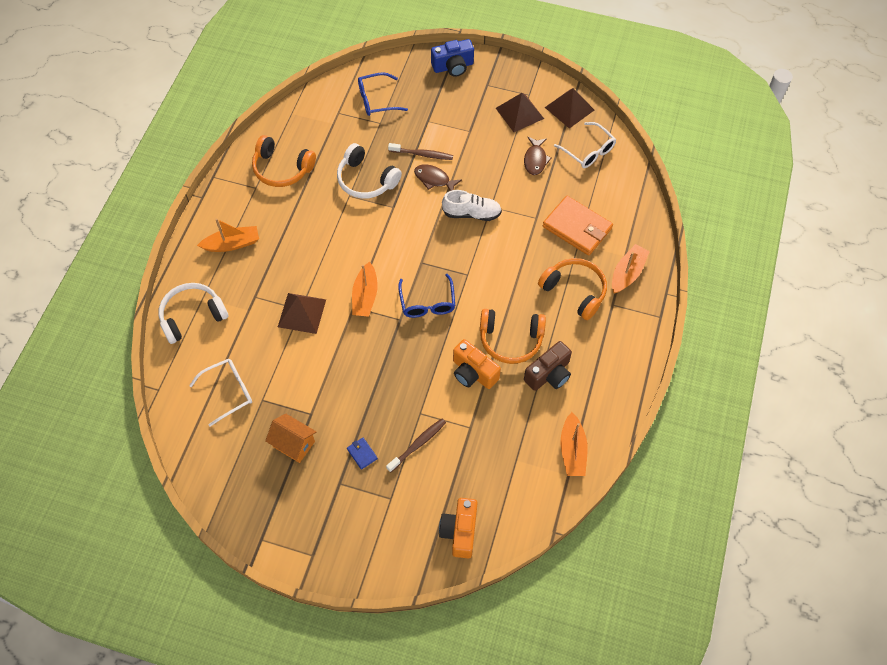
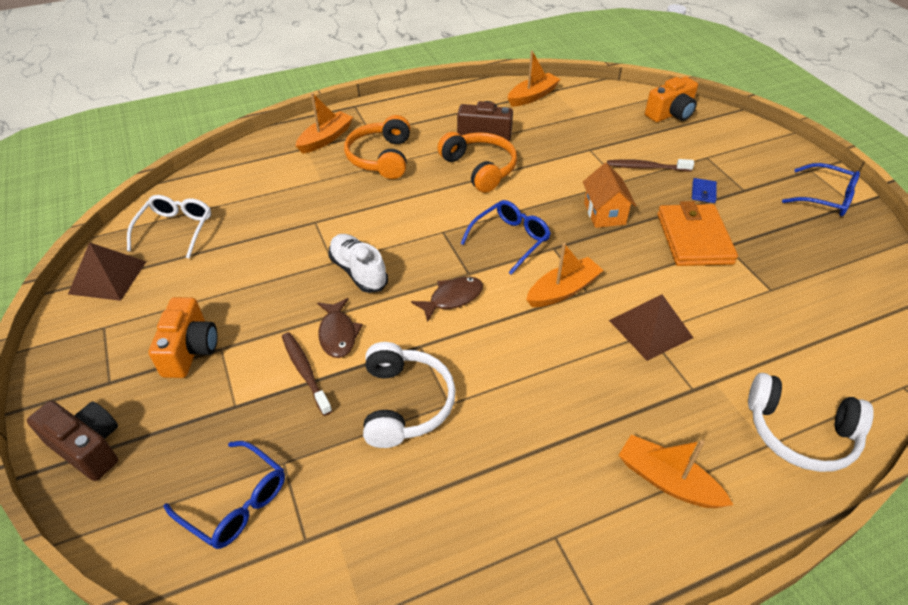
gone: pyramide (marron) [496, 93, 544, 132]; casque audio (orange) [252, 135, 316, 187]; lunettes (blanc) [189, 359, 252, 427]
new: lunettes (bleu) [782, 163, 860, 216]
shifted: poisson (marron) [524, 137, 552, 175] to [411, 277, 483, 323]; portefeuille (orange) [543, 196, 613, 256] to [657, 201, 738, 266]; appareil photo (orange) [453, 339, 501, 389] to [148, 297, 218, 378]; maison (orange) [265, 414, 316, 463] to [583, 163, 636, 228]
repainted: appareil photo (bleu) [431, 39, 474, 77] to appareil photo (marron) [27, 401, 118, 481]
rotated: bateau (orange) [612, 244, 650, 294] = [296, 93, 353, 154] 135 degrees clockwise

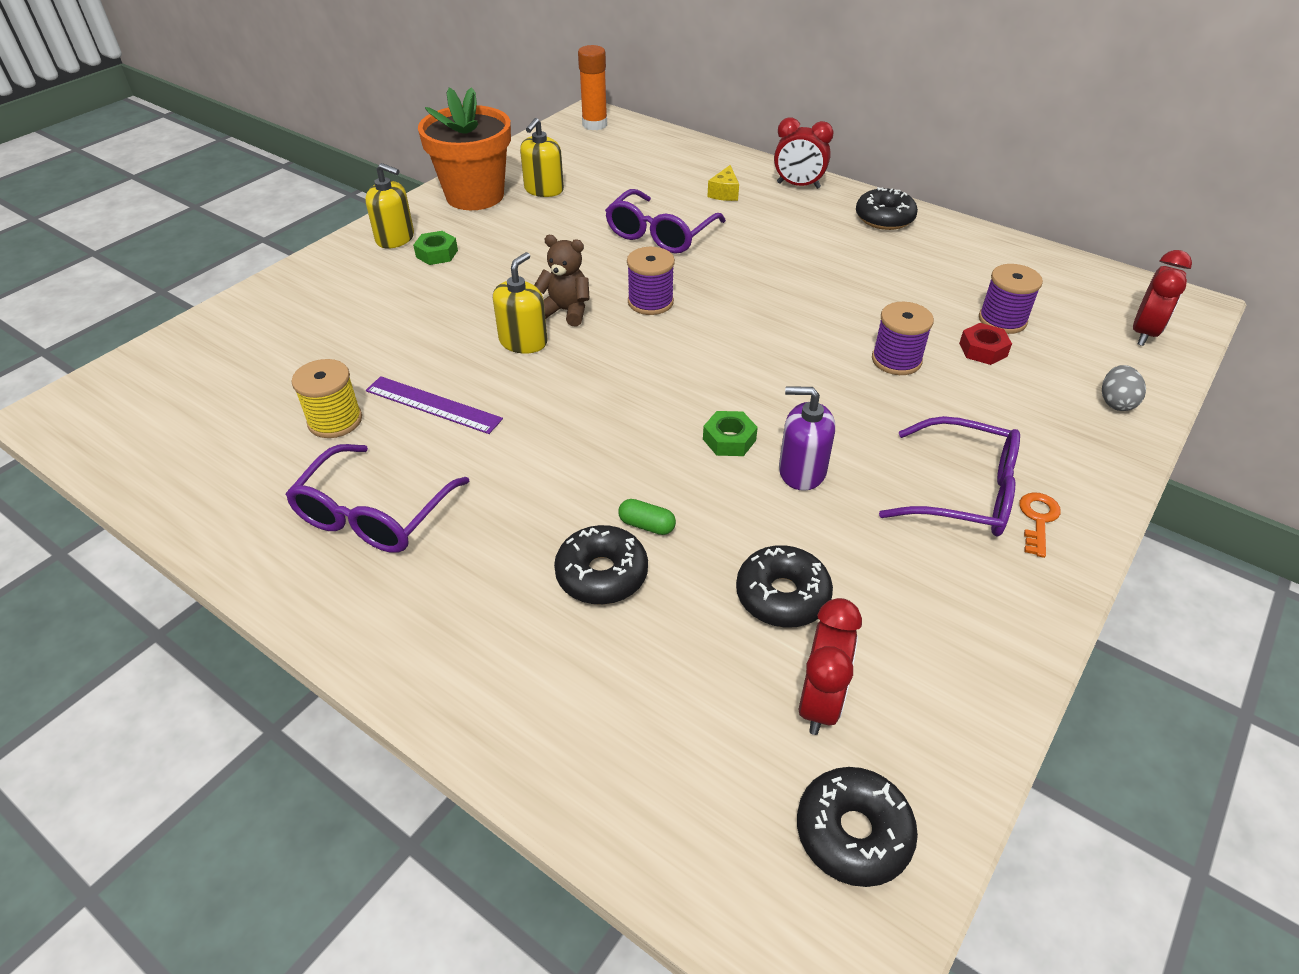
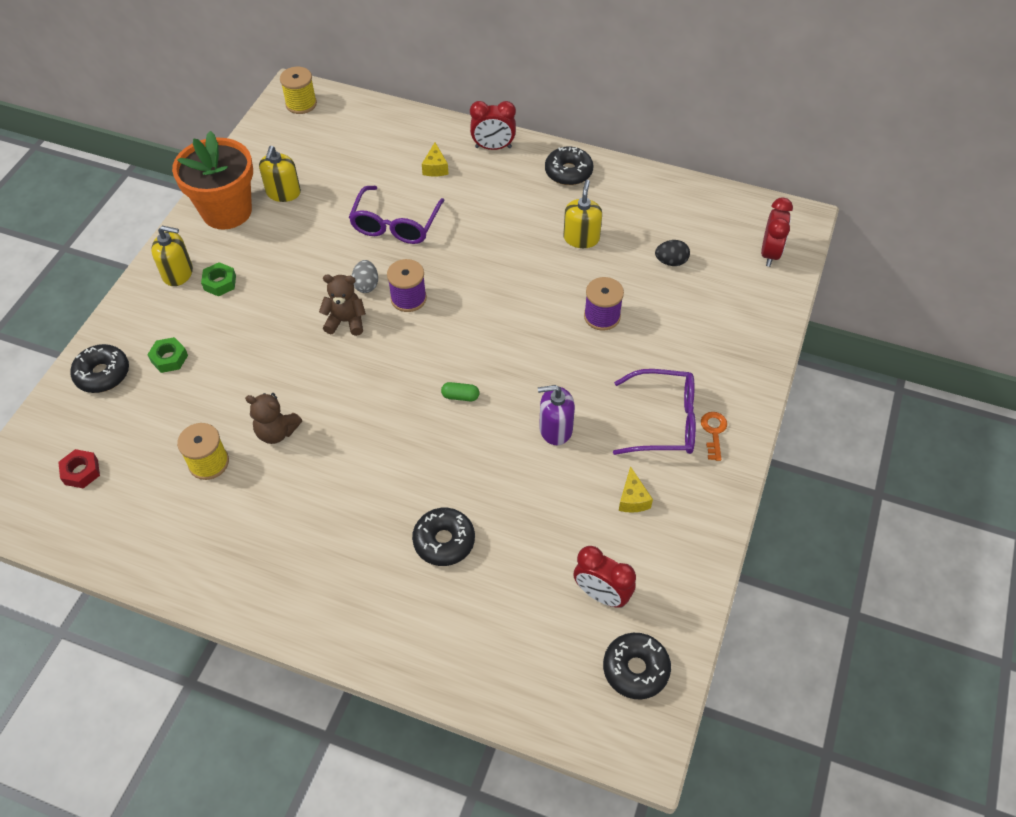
gone: lunettes (violet) [285, 444, 469, 553]
new: fromage (jaune) [619, 466, 653, 513]
shifted: distributeur de savon (jaune) [493, 252, 548, 354] to [563, 180, 602, 248]; écrou (rouge) [959, 323, 1012, 365] to [58, 449, 100, 488]; œuf (gris) [1102, 365, 1146, 411] to [352, 260, 378, 293]; écrou (vert) [703, 411, 758, 456] to [147, 337, 188, 373]; gélule (vert) [618, 499, 676, 535] to [441, 382, 479, 401]; beignet (noir) [736, 545, 833, 628] to [70, 344, 129, 393]
swapped: bâton de colle (orange) [578, 45, 607, 130] to bobine (jaune) [280, 67, 317, 114]; bobine (violet) [979, 264, 1043, 334] to œuf (noir) [655, 240, 690, 266]; règle (violet) [366, 376, 503, 434] to ours en peluche (marron) [245, 393, 302, 444]
rotated: réveil (rouge) [799, 598, 862, 735] = [573, 546, 636, 608] 120 degrees clockwise

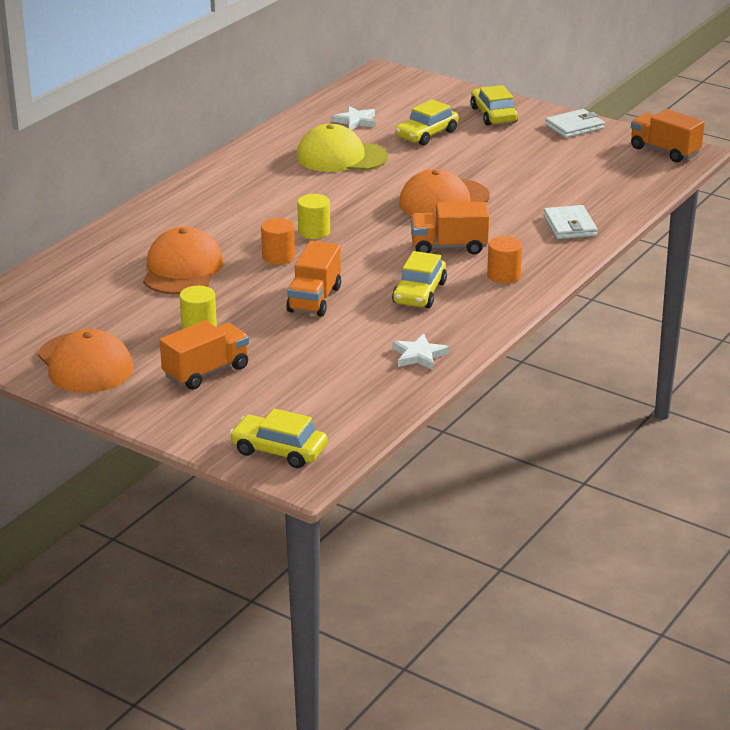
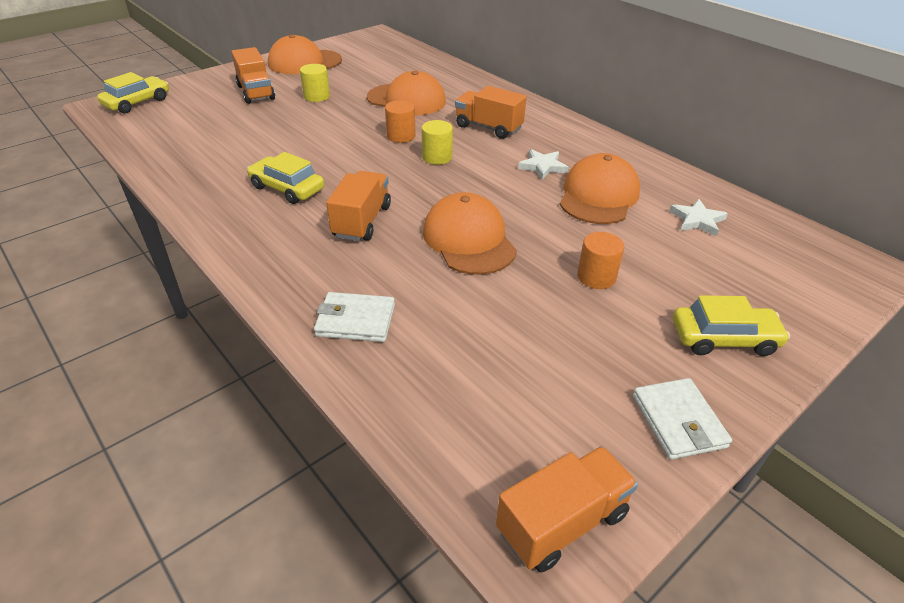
gone: voiture (jaune) [395, 99, 459, 146]
shifted: cylindre (orange) [487, 236, 522, 284] to [577, 232, 624, 289]; camion (orange) [286, 241, 341, 317] to [455, 86, 526, 139]; étoile (blanc) [393, 333, 449, 370] to [518, 149, 568, 180]
repainted: casquette (jaune) [297, 124, 388, 172] to casquette (orange) [560, 153, 640, 224]

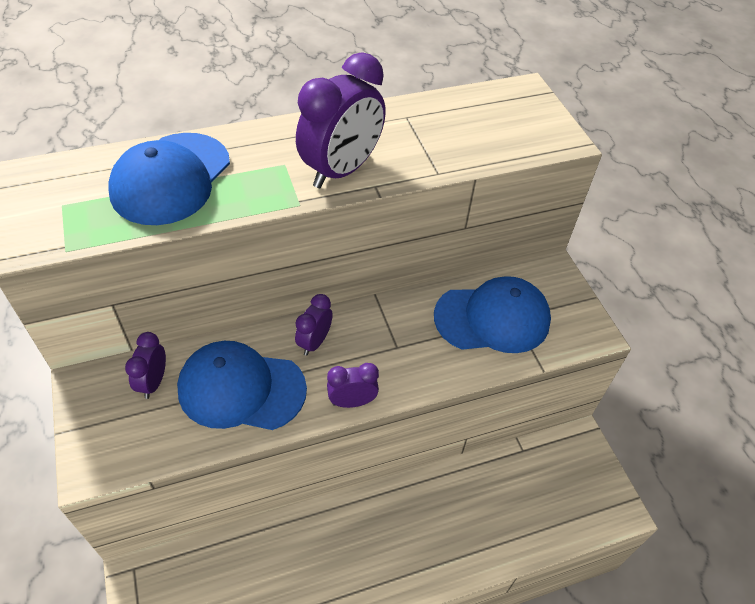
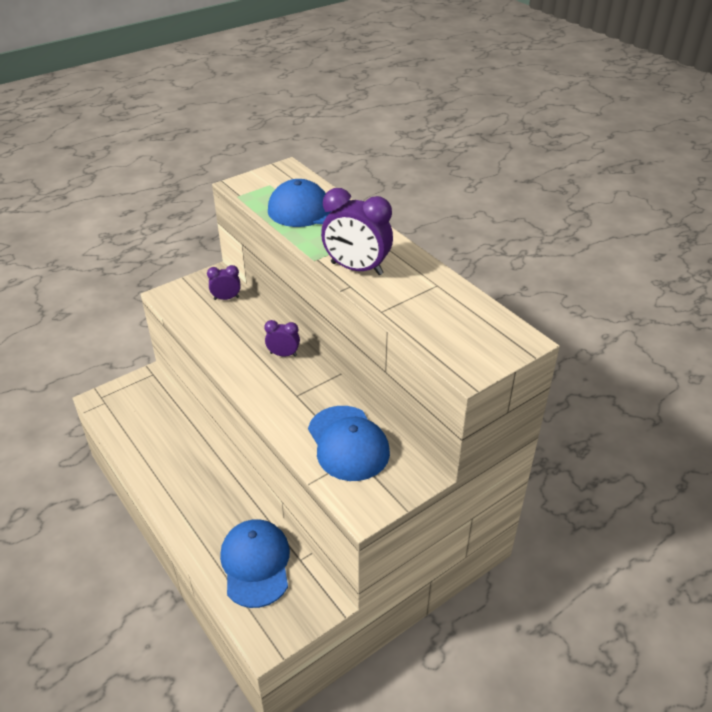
gone: réveil (violet) [327, 363, 379, 408]
shifted: casquette (bleu) [177, 341, 307, 430] to [220, 519, 290, 608]

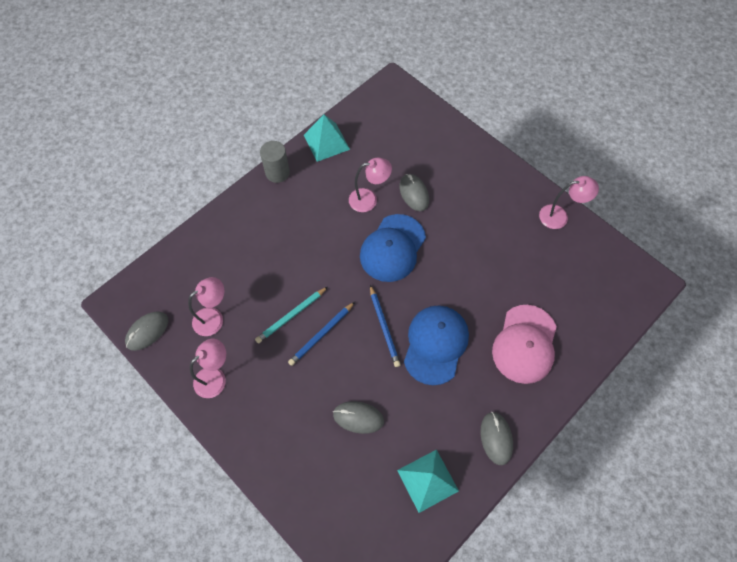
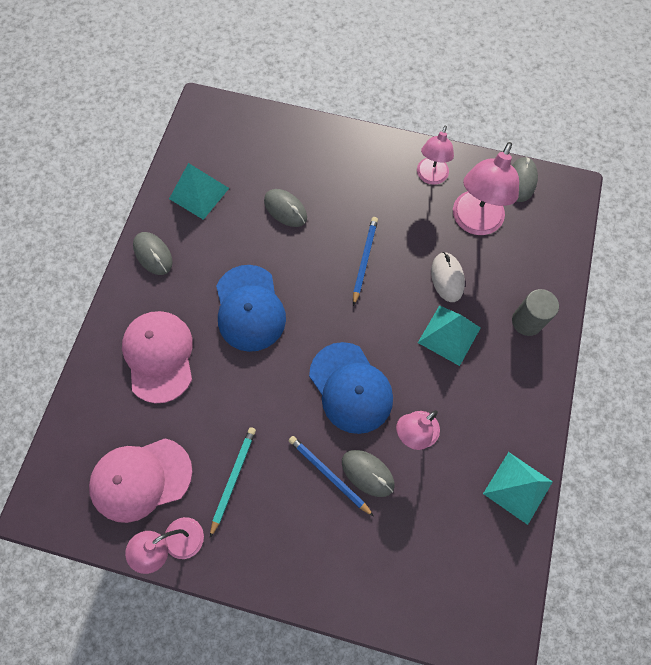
new: souris (blanc) [431, 252, 465, 302]; pyramide (turquoise) [418, 305, 481, 366]; casquette (rose) [89, 438, 193, 523]
shifted: cylindre (gris) [260, 141, 290, 183] to [512, 289, 559, 336]; crayon (bleu) [370, 285, 401, 367] to [289, 436, 374, 516]; crayon (turquoise) [255, 287, 328, 343] to [210, 427, 256, 537]
rotated: casquette (bleu) [360, 214, 426, 282] = [309, 342, 393, 434] 150 degrees clockwise; souris (gris) [333, 401, 384, 434] = [264, 189, 307, 227] 60 degrees clockwise
scaled: lampe (rose) [188, 277, 224, 336] = [453, 142, 519, 235] x1.57

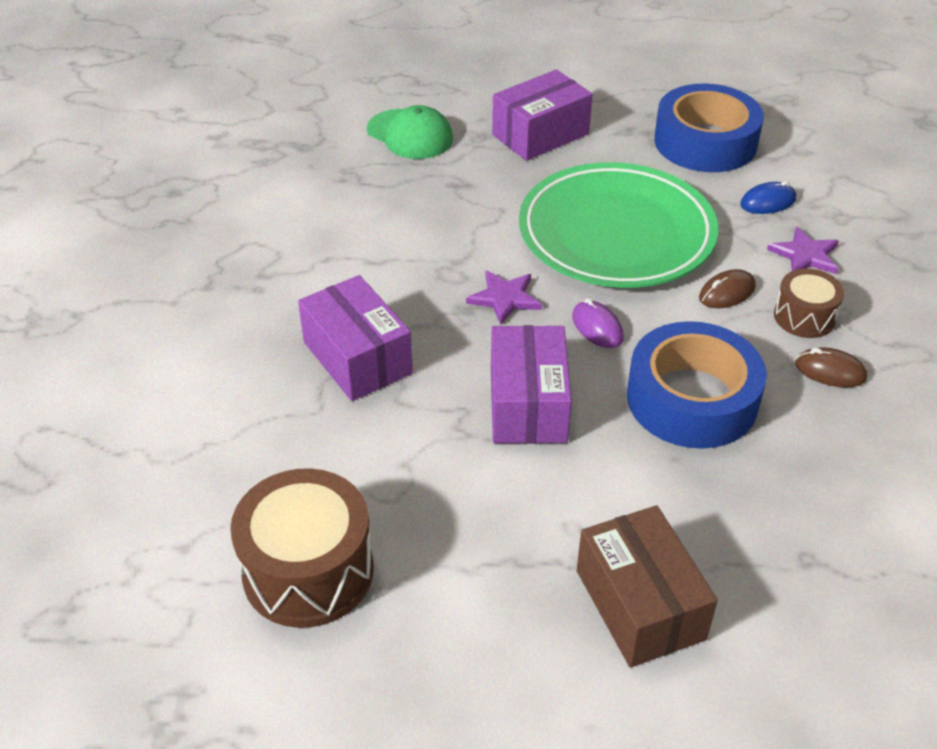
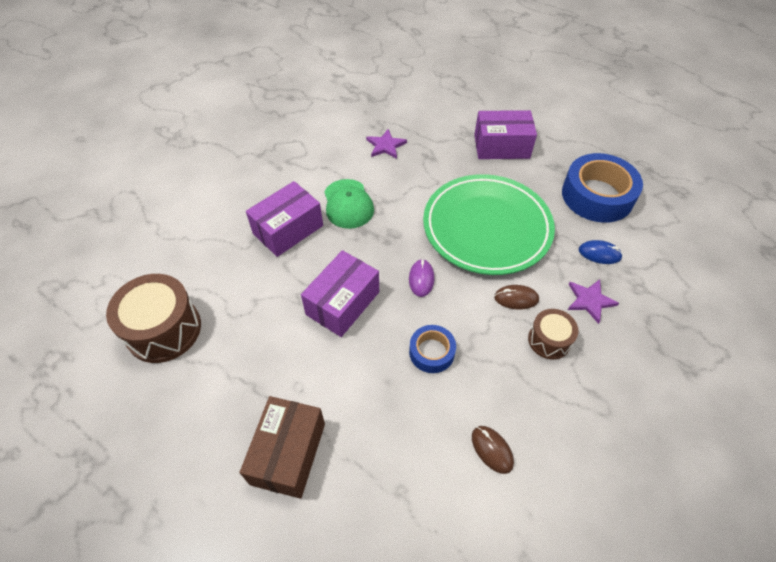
shifted: casquette (vert) [367, 105, 453, 159] to [324, 179, 374, 229]; étoile (violet) [466, 271, 542, 325] to [366, 129, 407, 159]; souris (marron) [795, 347, 867, 387] to [472, 426, 514, 474]
rotated: boîte (violet) [298, 275, 413, 401] = [246, 181, 323, 257] 45 degrees clockwise
scaled: ruban adhésif (bleu) [627, 321, 767, 449] = [409, 325, 456, 373] x0.53

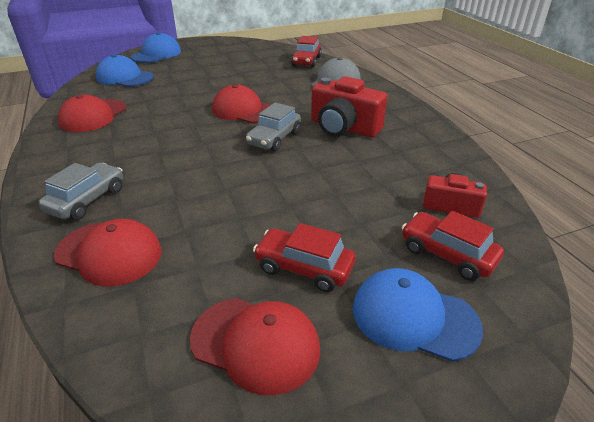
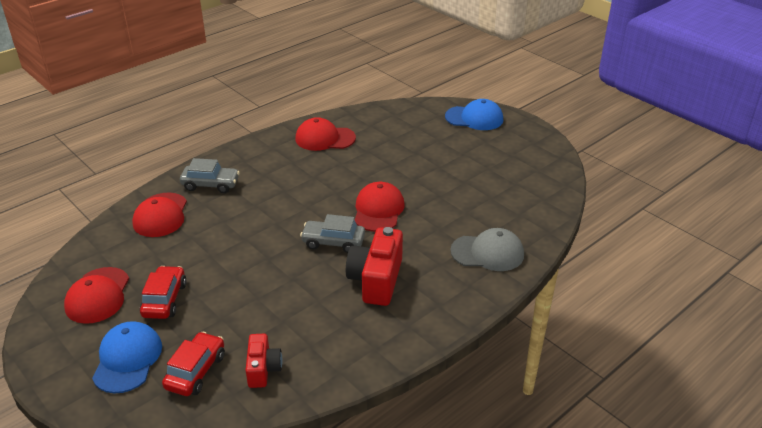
gone: voiture (rouge) [291, 36, 322, 68]; casquette (bleu) [96, 54, 154, 87]

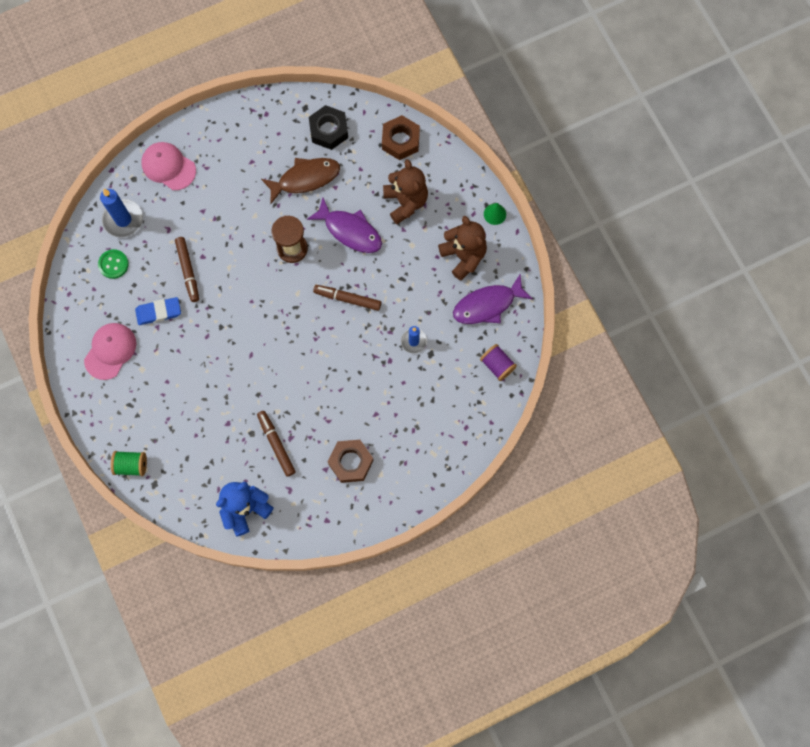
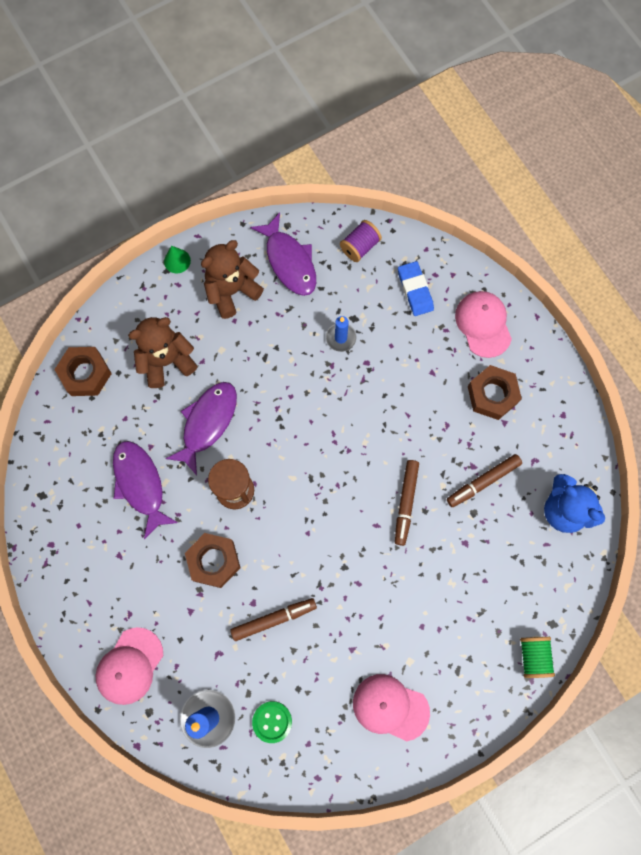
gone: écrou (noir) [309, 105, 348, 150]
new: casquette (rose) [455, 291, 512, 358]; écrou (marron) [185, 533, 241, 588]
shifted: feutre (marron) [313, 285, 381, 311] to [395, 460, 419, 546]; gomme (bleu) [135, 297, 181, 325] to [398, 261, 434, 316]
repainted: poisson (marron) [261, 158, 340, 204] to poisson (violet) [113, 441, 178, 539]

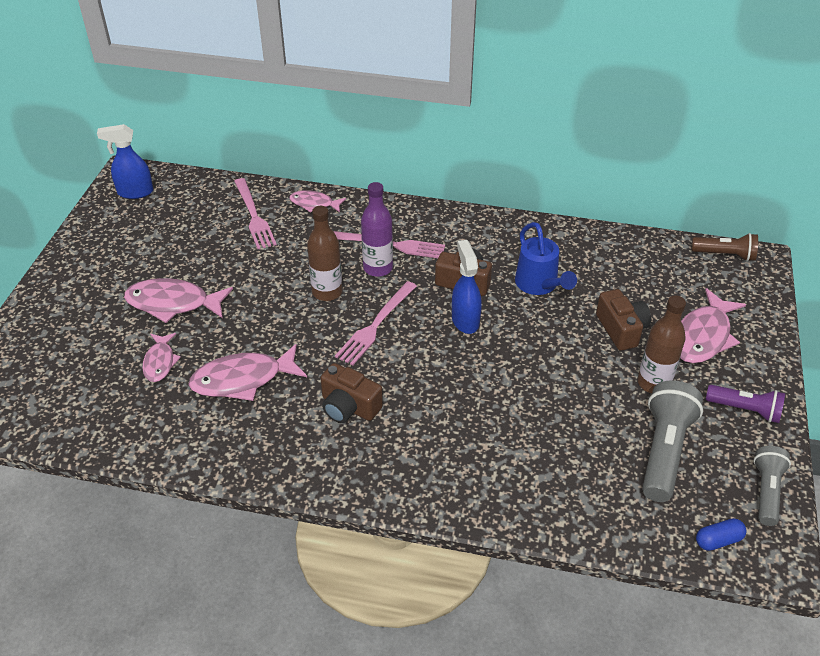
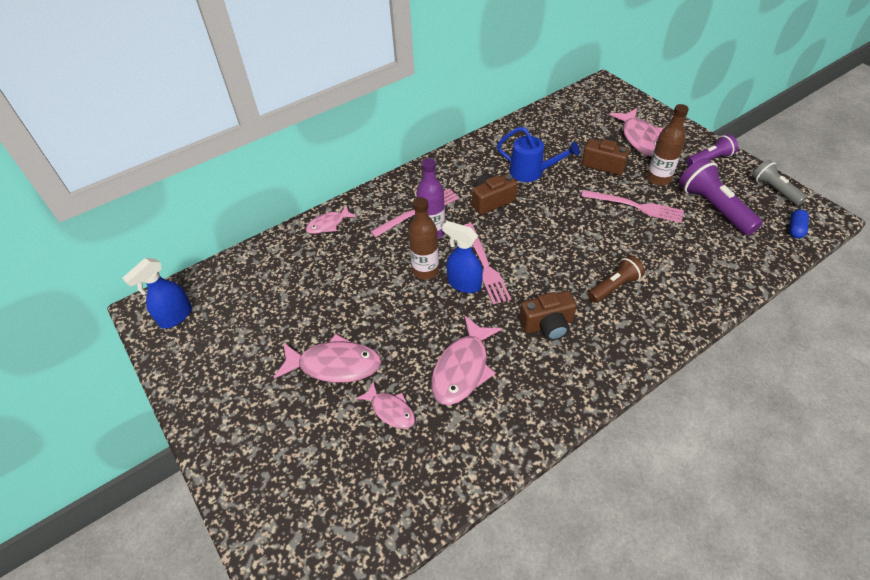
shifted: fourchette (rose) [234, 178, 277, 249] to [581, 190, 684, 223]; lampe de poche (marron) [691, 233, 758, 261] to [588, 256, 645, 303]; vaporisateur (bleu) [452, 240, 482, 334] to [442, 221, 483, 293]
repainted: lampe de poche (gris) [642, 380, 703, 502] to lampe de poche (violet) [679, 158, 763, 236]
rotated: poisson (rose) [124, 278, 233, 323] = [274, 334, 381, 383] 135 degrees counterclockwise

